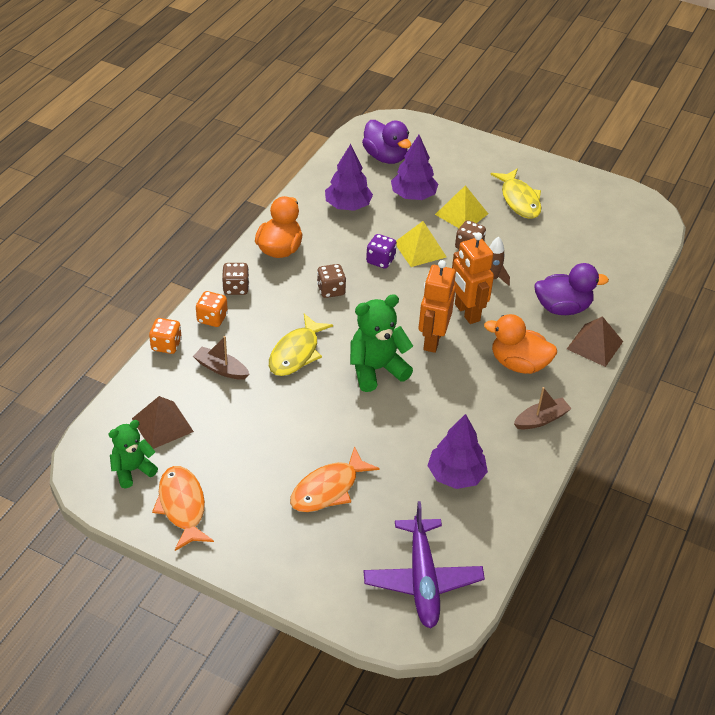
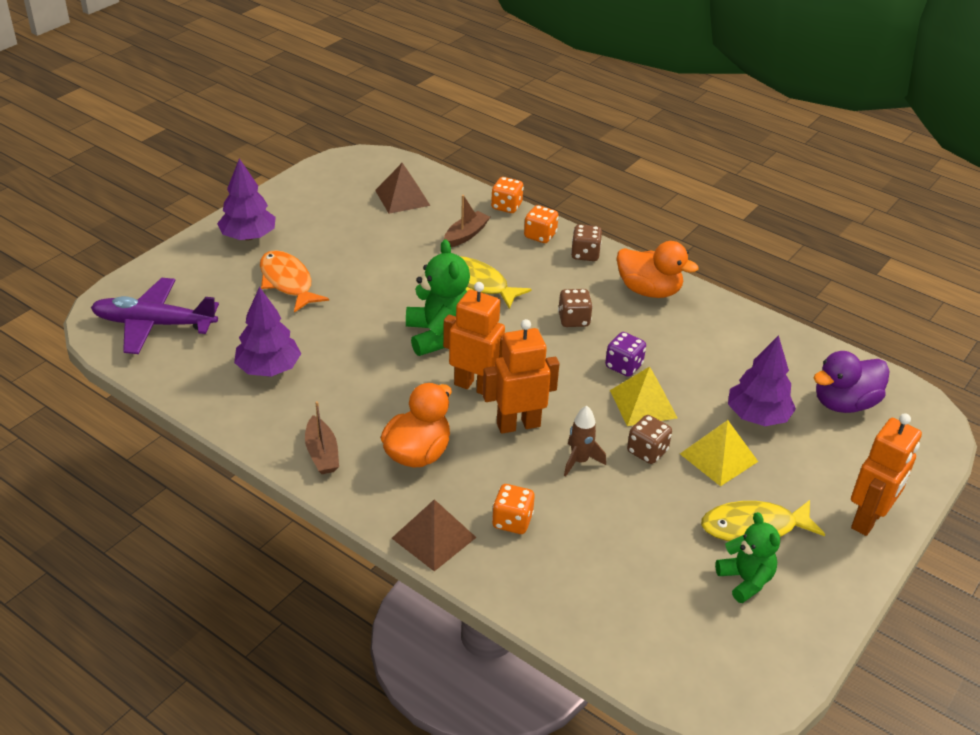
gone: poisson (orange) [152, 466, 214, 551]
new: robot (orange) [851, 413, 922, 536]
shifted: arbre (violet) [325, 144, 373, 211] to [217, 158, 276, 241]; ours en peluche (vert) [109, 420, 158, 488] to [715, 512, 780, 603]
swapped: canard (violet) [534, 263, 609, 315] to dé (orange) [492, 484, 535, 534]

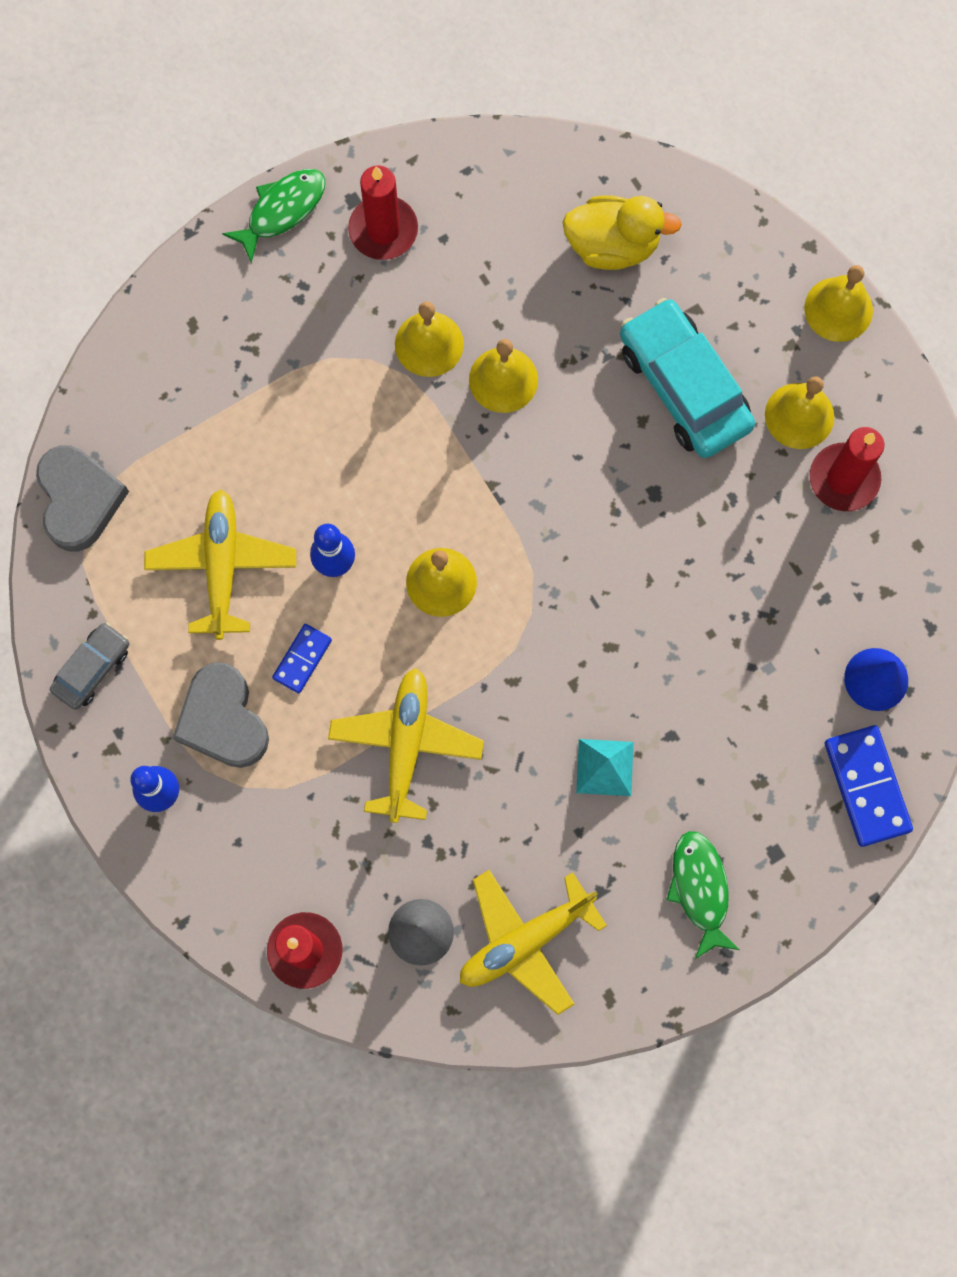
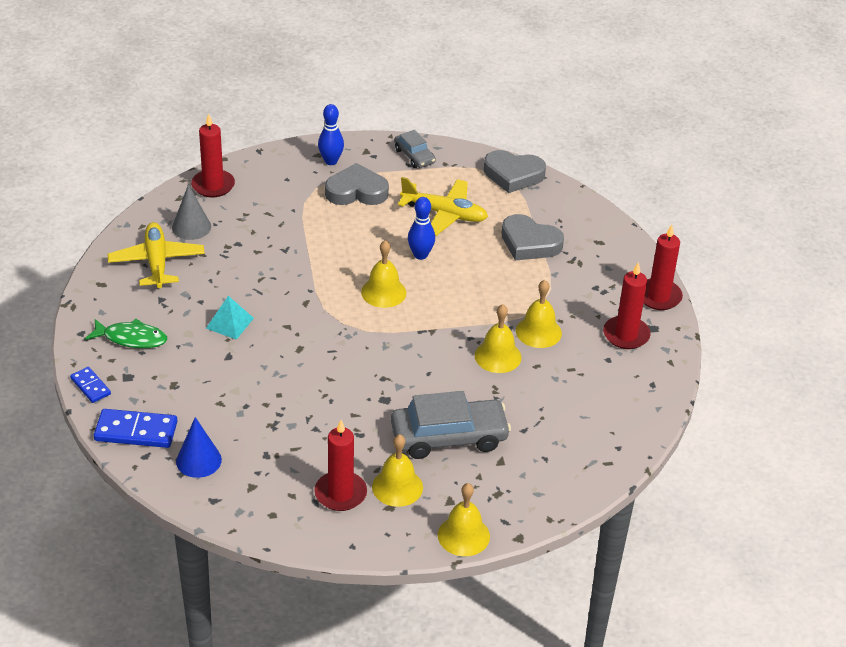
gone: canard (jaune) [563, 196, 682, 270]; avion (jaune) [328, 668, 484, 823]
new: cœur (gris) [501, 214, 564, 261]
shifted: domino (bleu) [272, 624, 332, 694] to [70, 367, 111, 403]
swapped: poisson (vert) [222, 169, 325, 263] to bougie (rouge) [643, 225, 683, 310]
repainted: voiture (turquoise) [620, 298, 755, 458] to voiture (gris) [391, 391, 511, 459]

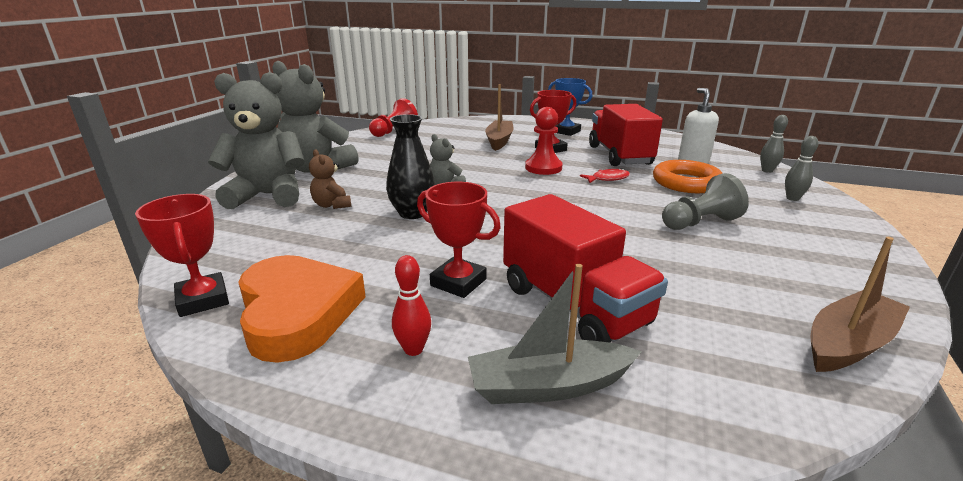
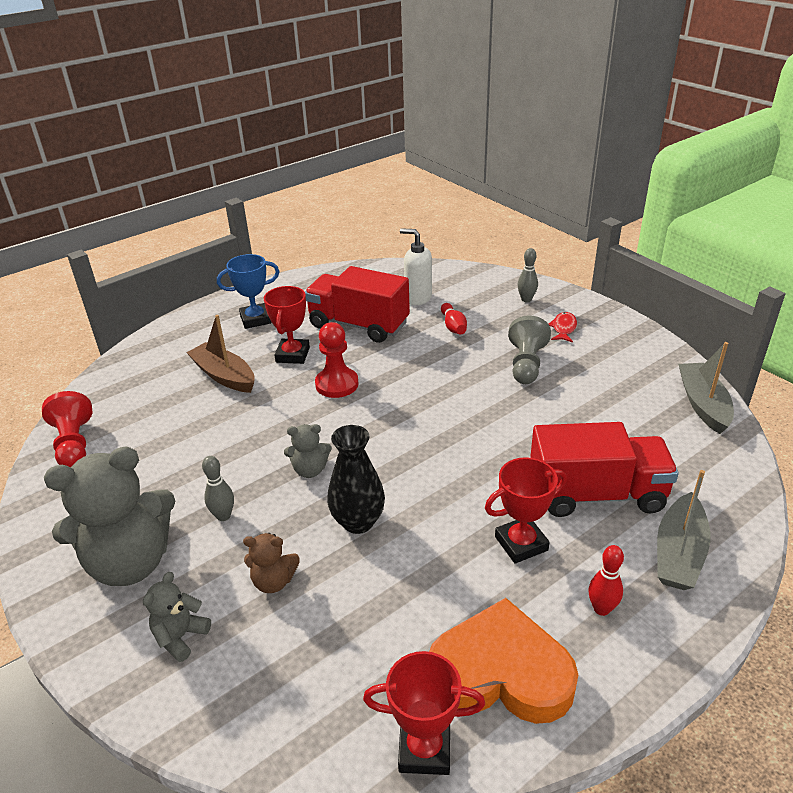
shifted: quille (gris) [760, 115, 788, 173] to [202, 456, 234, 521]; poisson (rouge) [580, 168, 630, 183] to [548, 312, 577, 343]
swapped: anneau (orange) [653, 160, 723, 193] to quille (rouge) [441, 303, 467, 334]
repainted: bateau (marron) [811, 237, 910, 372] to bateau (gris) [678, 342, 734, 434]
scaled: ours en peluche (gris) [208, 72, 305, 209] = [143, 572, 211, 662] x0.46

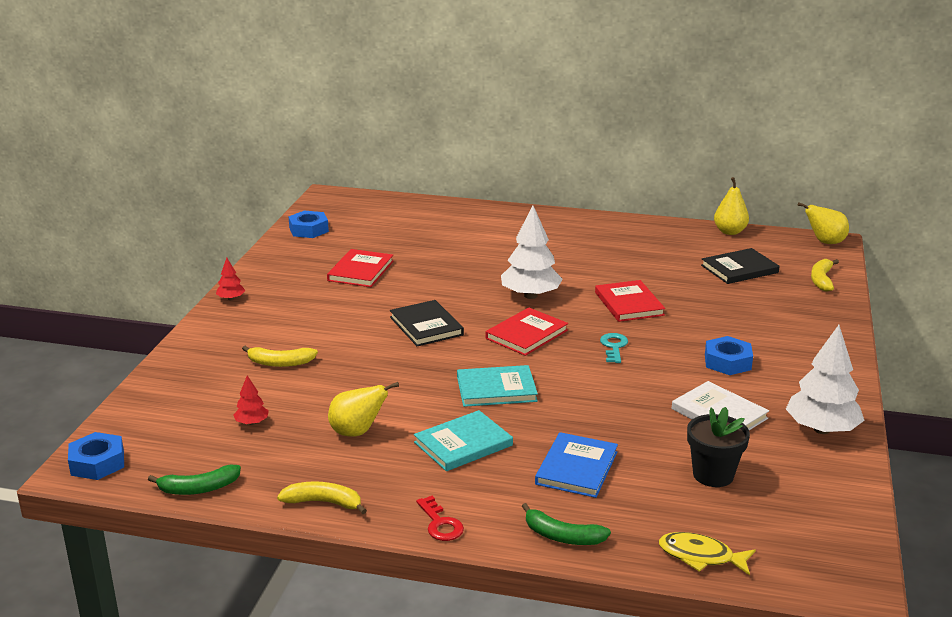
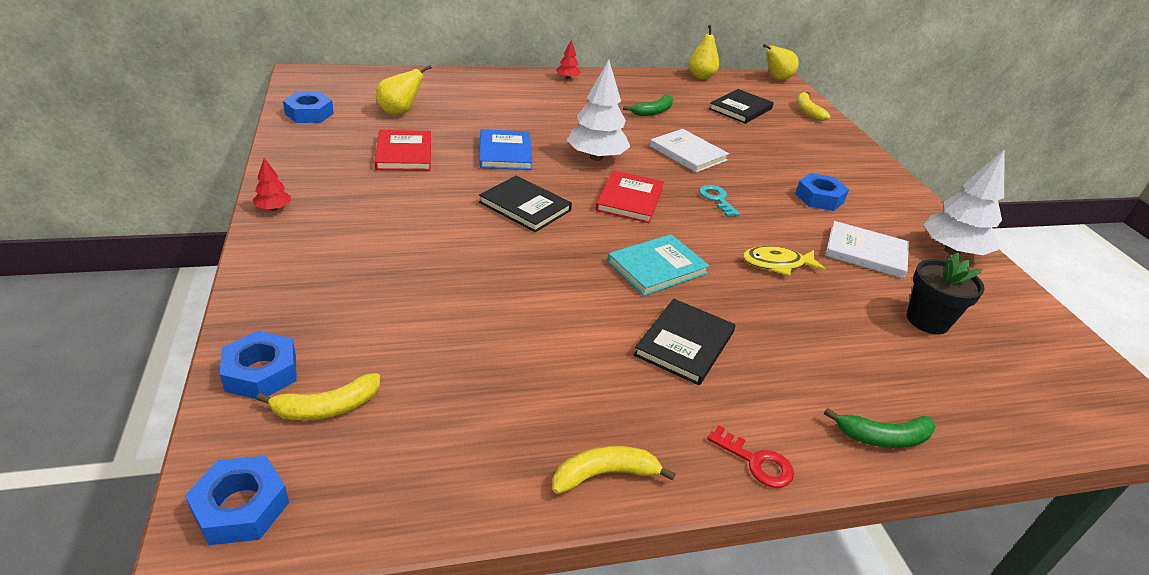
new: écrou (bleu) [220, 331, 297, 399]
shifted: banane (jaune) [242, 346, 318, 367] to [256, 373, 380, 420]; arbre (rouge) [234, 376, 269, 425] to [556, 40, 580, 79]; poire (jaune) [328, 382, 399, 437] to [376, 65, 432, 115]; livre (bleu) [535, 432, 618, 498] to [480, 129, 533, 170]; banane (vert) [148, 465, 241, 495] to [623, 94, 673, 116]; poisson (jaune) [659, 532, 756, 575] to [743, 246, 826, 276]
repainted: livre (rouge) [595, 280, 665, 322] to livre (blanc) [650, 129, 729, 173]; livre (turquoise) [414, 410, 513, 471] to livre (noir) [634, 299, 736, 385]

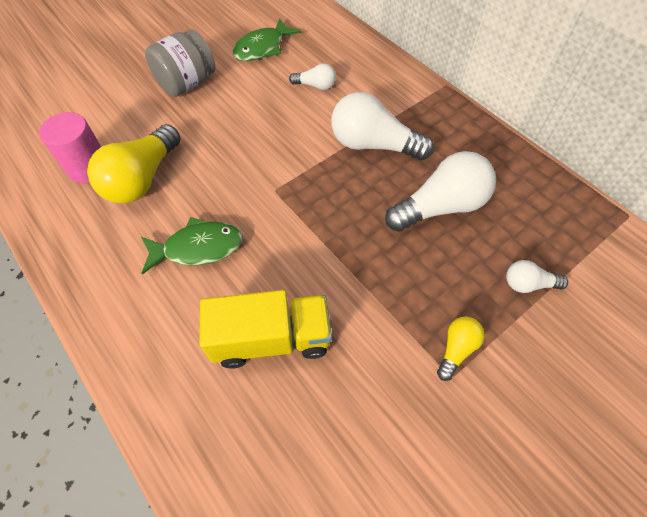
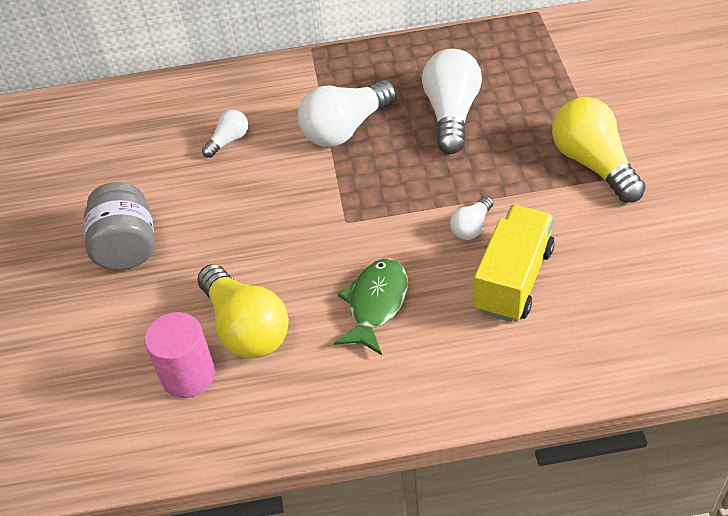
gone: poisson (vert) [233, 18, 301, 61]
shifted: ampoule (blanc) [506, 260, 568, 293] to [450, 196, 493, 240]
scaled: ampoule (jaune) [437, 317, 485, 381] = [552, 97, 646, 203] x1.99

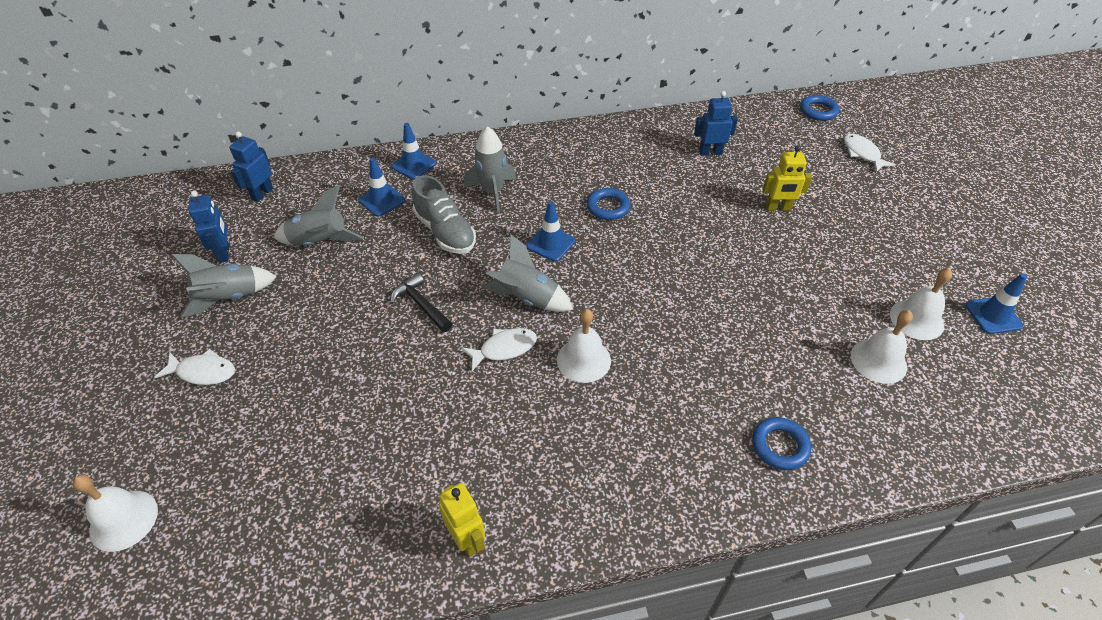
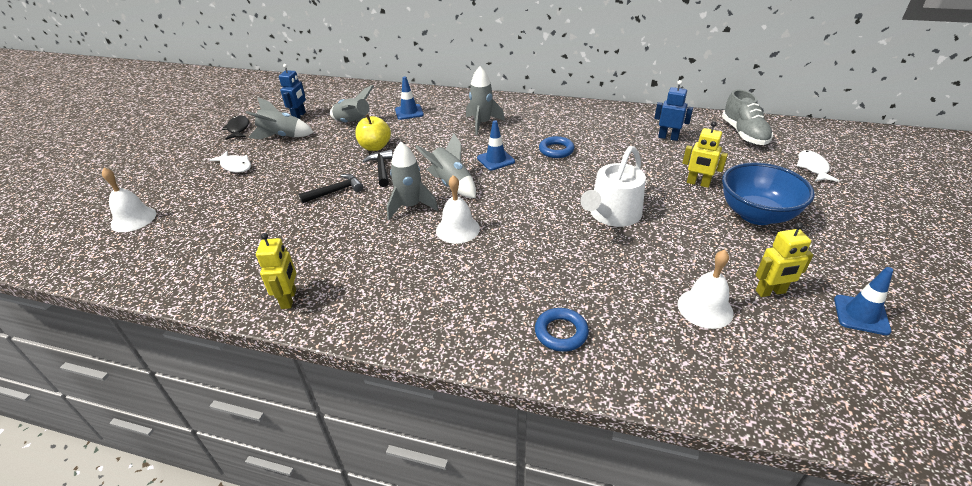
gone: anneau (bleu) [800, 95, 839, 121]; cône de chantier (bleu) [391, 123, 436, 180]; robot (bleu) [229, 132, 273, 202]
new: pomme (jaune) [355, 114, 391, 151]; poisson (noir) [222, 116, 249, 140]; arrosoir (blanc) [581, 146, 646, 227]; bol (bleu) [722, 163, 815, 225]; marteau (noir) [299, 174, 363, 204]
shifted: chaussure (gris) [412, 175, 476, 254] to [722, 90, 773, 145]
swapped: cloche (blanc) [890, 268, 952, 340] to robot (jaune) [756, 223, 813, 297]; poisson (blanc) [462, 328, 537, 371] to fusée (gris) [387, 142, 438, 220]

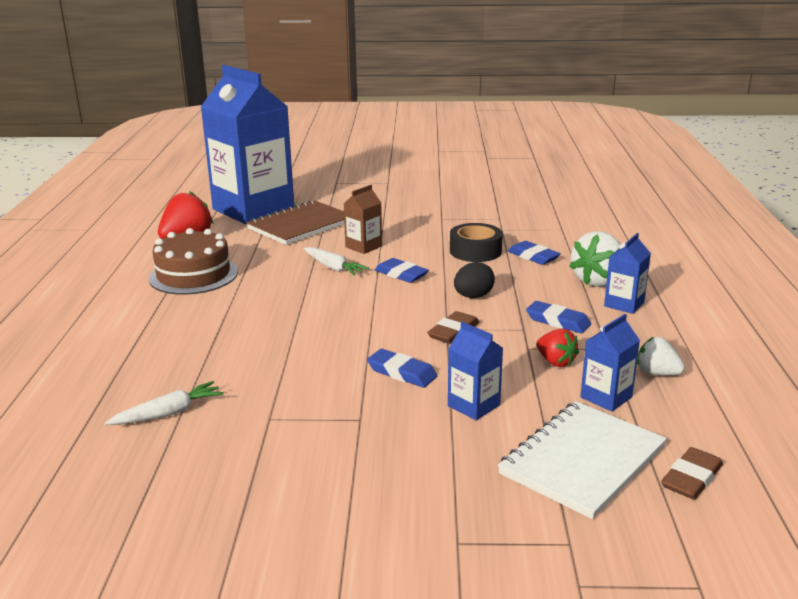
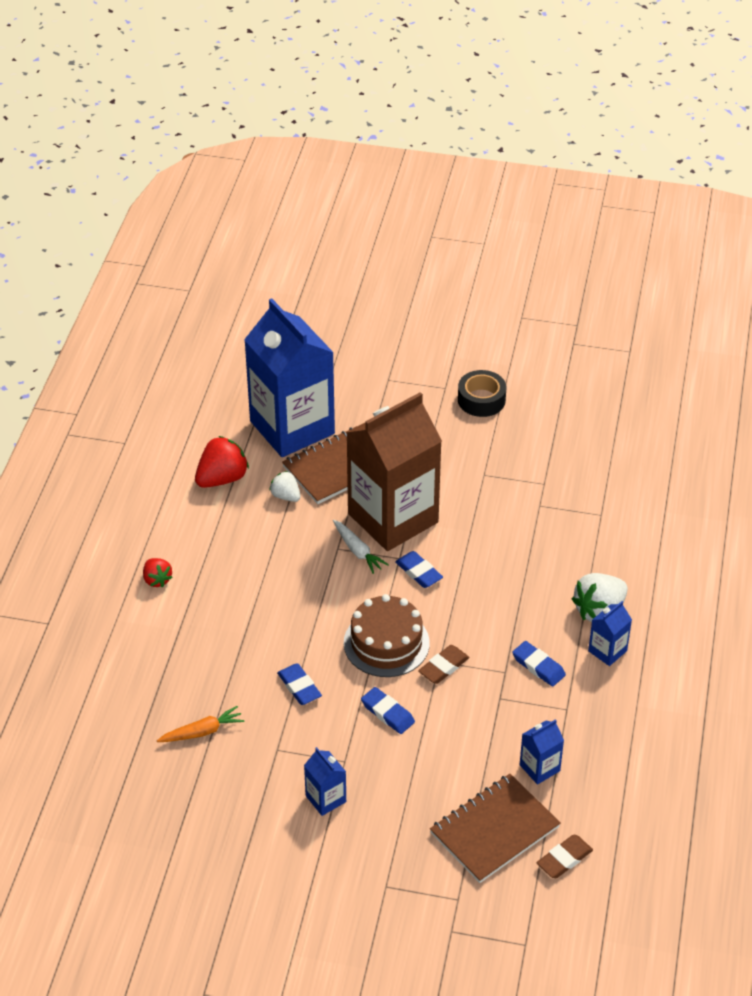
gone: œuf (noir) [454, 262, 495, 298]
shifted: ruban adhésif (noir) [450, 223, 503, 262] to [458, 370, 506, 417]; gâteau (marron) [149, 228, 238, 295] to [344, 594, 430, 677]; gomme (bleu) [508, 241, 561, 265] to [277, 663, 322, 705]; brique de lait (bleu) [448, 322, 503, 420] to [304, 747, 346, 816]; fraise (rouge) [537, 328, 579, 367] to [143, 558, 172, 587]; fraise (blanc) [637, 337, 685, 375] to [269, 471, 300, 502]
repainted: carotte (blanc) [105, 381, 224, 425] to carotte (orange) [157, 706, 245, 742]; carnet (blanc) [498, 401, 667, 519] to carnet (marron) [430, 774, 561, 883]
scaled: brique de lait (marron) [344, 185, 382, 254] = [346, 392, 442, 551] x2.49

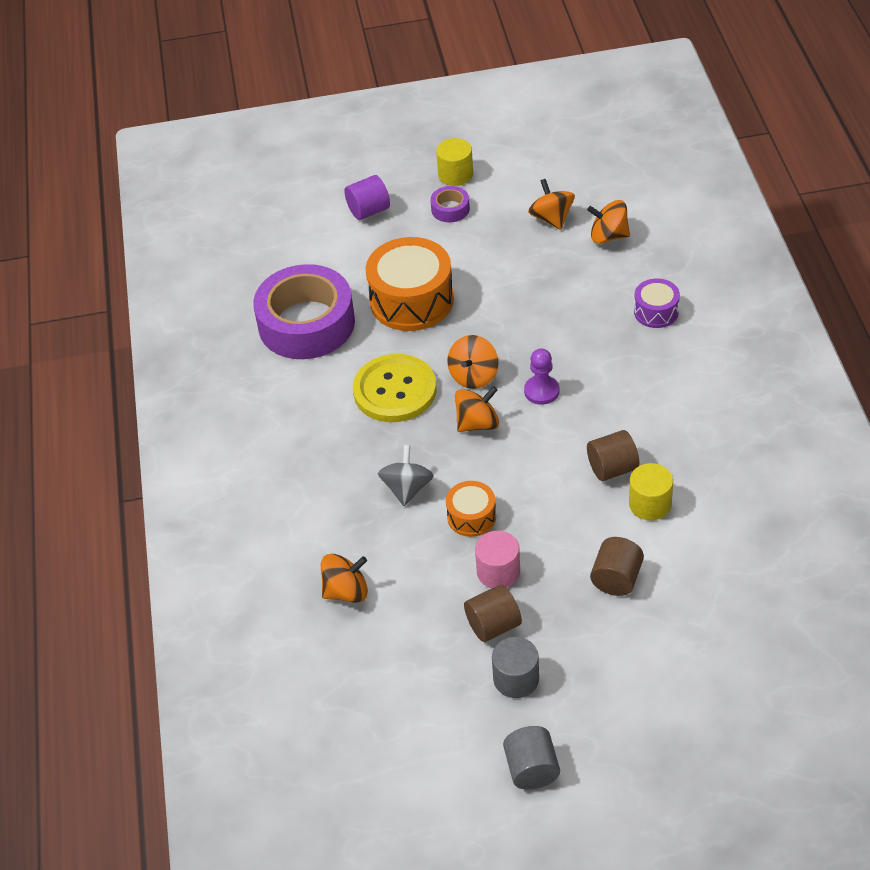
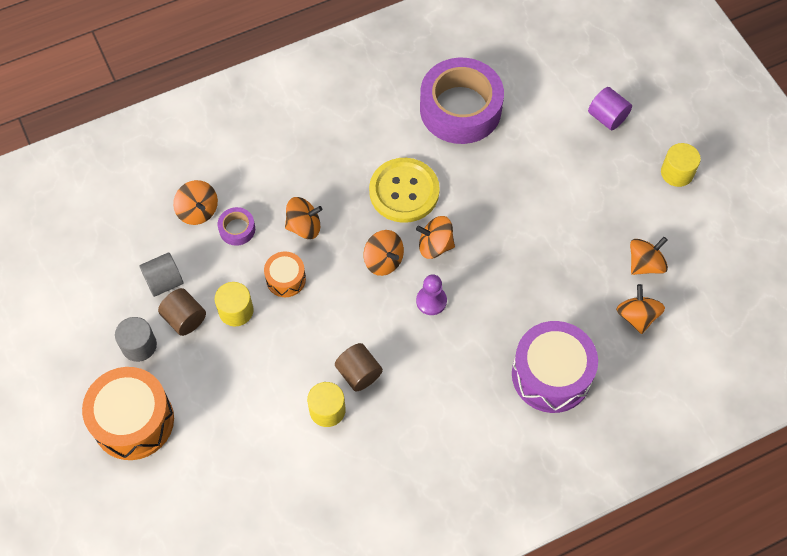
gone: cylindre (marron) [590, 537, 644, 596]
shifted: ruban adhésif (violet) [431, 186, 470, 222] to [218, 207, 255, 246]; tambour (orange) [366, 237, 454, 331] to [82, 367, 174, 460]; cylindre (gris) [503, 726, 560, 790] to [139, 252, 183, 297]
repainted: toupie (gris) [377, 445, 434, 506] to toupie (orange) [285, 197, 323, 239]; cylindre (rose) [475, 531, 520, 588] to cylindre (jaune) [215, 282, 253, 326]
scaled: tambour (violet) [634, 278, 680, 328] = [512, 321, 598, 413] x1.93

